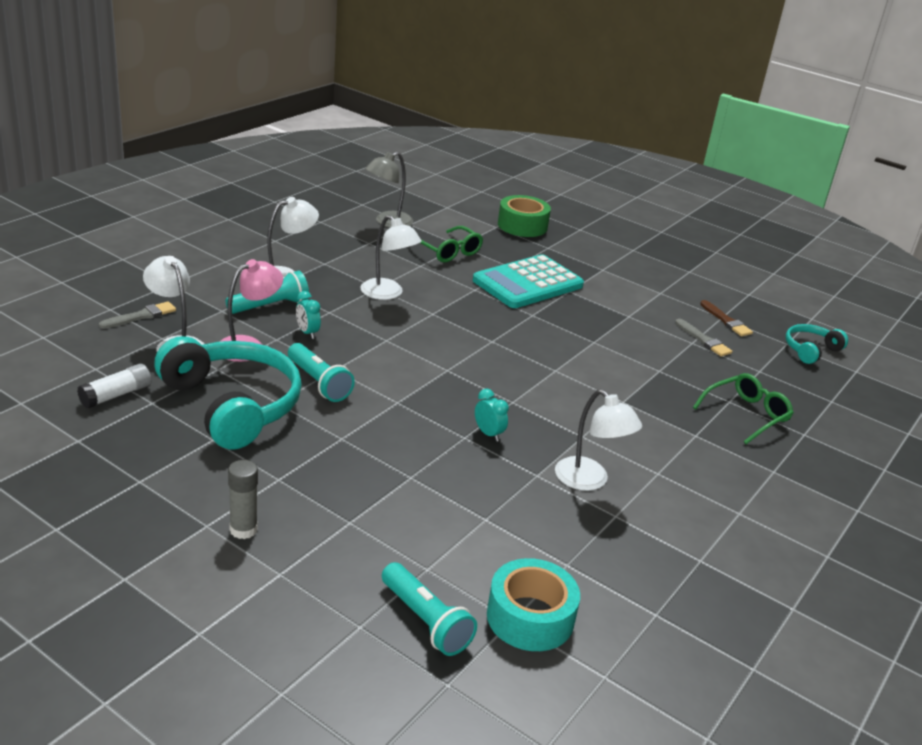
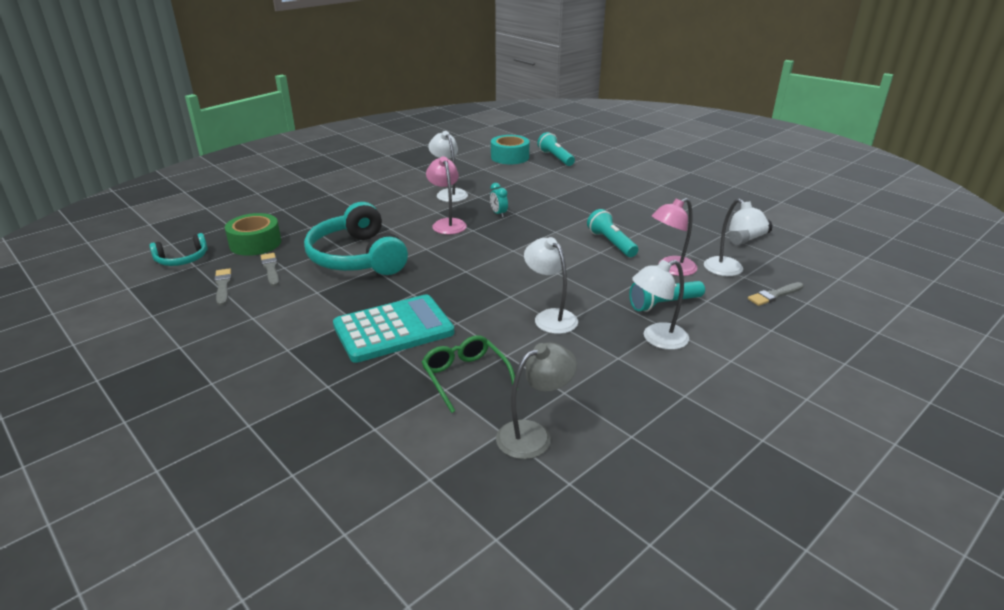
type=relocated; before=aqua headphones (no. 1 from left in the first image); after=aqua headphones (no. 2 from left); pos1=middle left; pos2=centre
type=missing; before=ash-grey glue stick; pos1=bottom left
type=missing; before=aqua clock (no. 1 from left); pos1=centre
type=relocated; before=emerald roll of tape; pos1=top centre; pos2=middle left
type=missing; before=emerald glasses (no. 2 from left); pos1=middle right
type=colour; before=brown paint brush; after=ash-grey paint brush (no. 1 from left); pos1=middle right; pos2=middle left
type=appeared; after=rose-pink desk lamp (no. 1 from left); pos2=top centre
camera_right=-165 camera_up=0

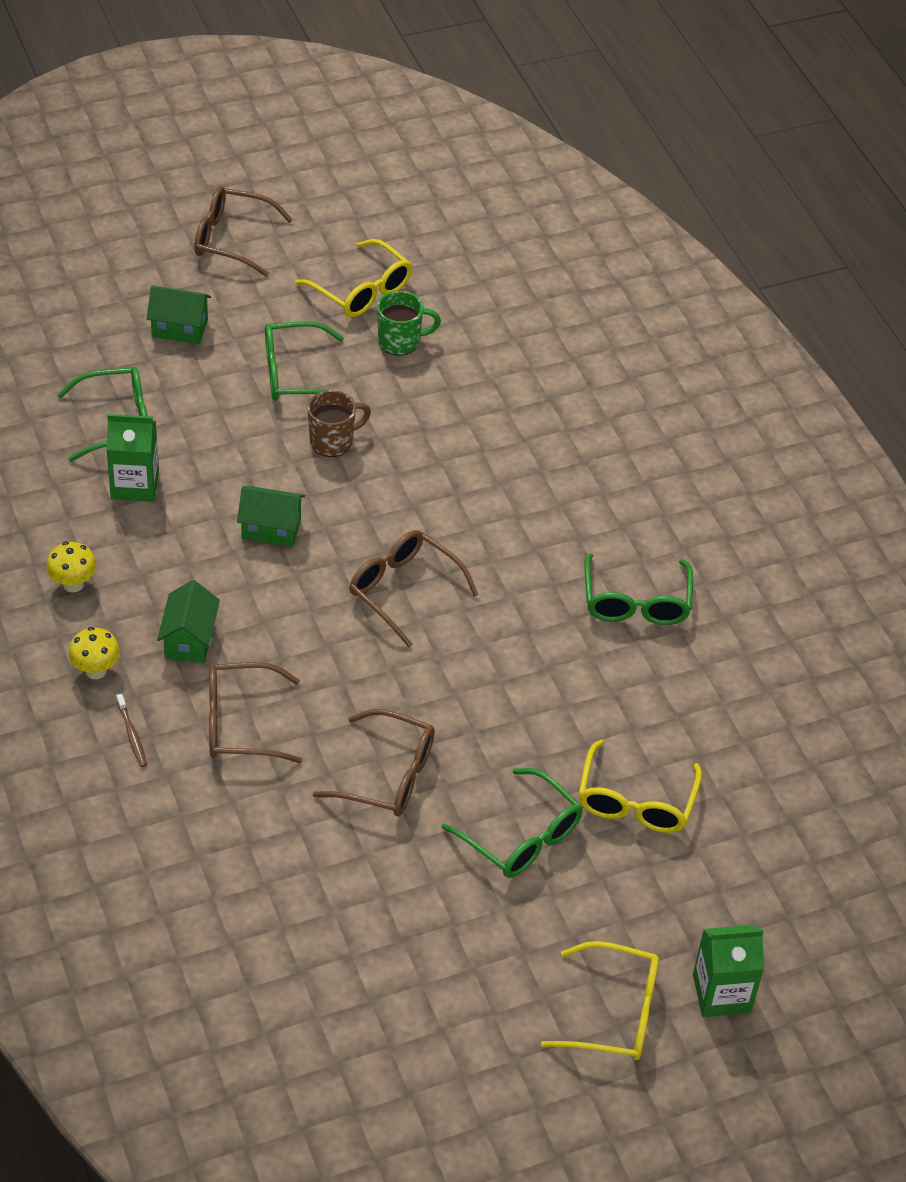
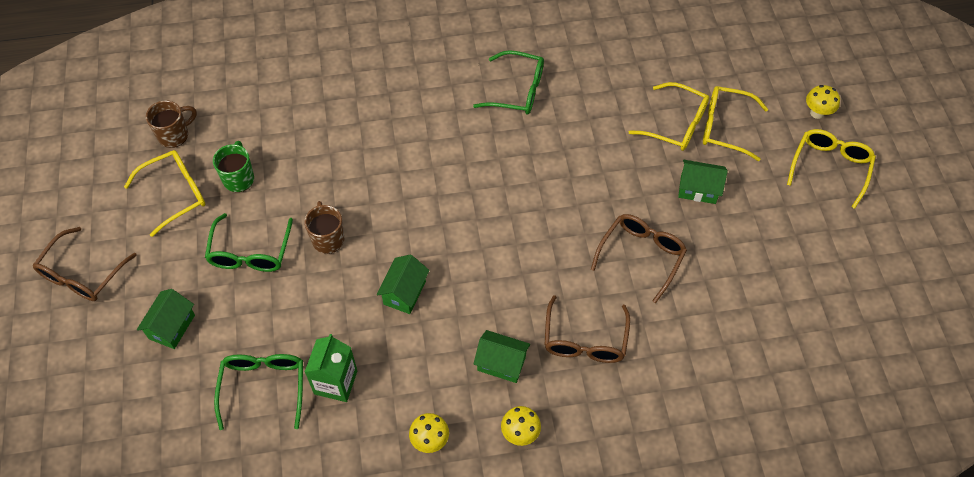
type=missing; before=brown dental brush; pos1=middle left
type=missing; before=brown glasses (no. 4 from left); pos1=centre
type=exchanged; before=emerald glasses (no. 3 from left); after=emerald toy house (no. 4 from left); pos1=bottom centre; pos2=middle right
type=exchanged; before=emerald juice carton (no. 2 from left); after=yellow fungus (no. 3 from left); pos1=bottom right; pos2=top right
type=appeared; after=brown mug (no. 1 from left); pos2=top left
type=appeared; after=yellow glasses (no. 3 from left); pos2=top right
camera_right=-75 camera_up=10

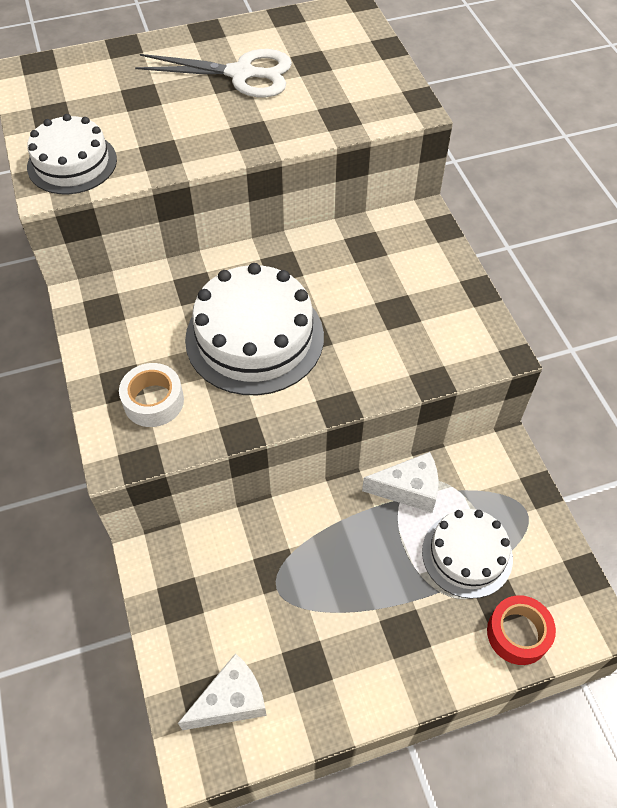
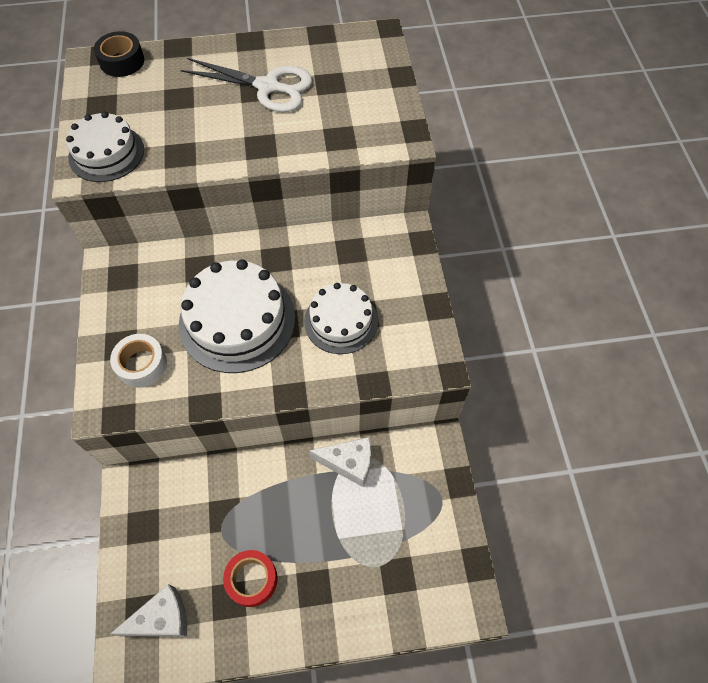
type=relocated; before=pure white layer cake (no. 3 from left); pos1=bottom right; pos2=centre
type=relocated; before=scarlet roll of tape; pos1=bottom right; pos2=bottom centre
type=appeared; after=ebony roll of tape; pos2=top left
camera_right=10 camera_up=5

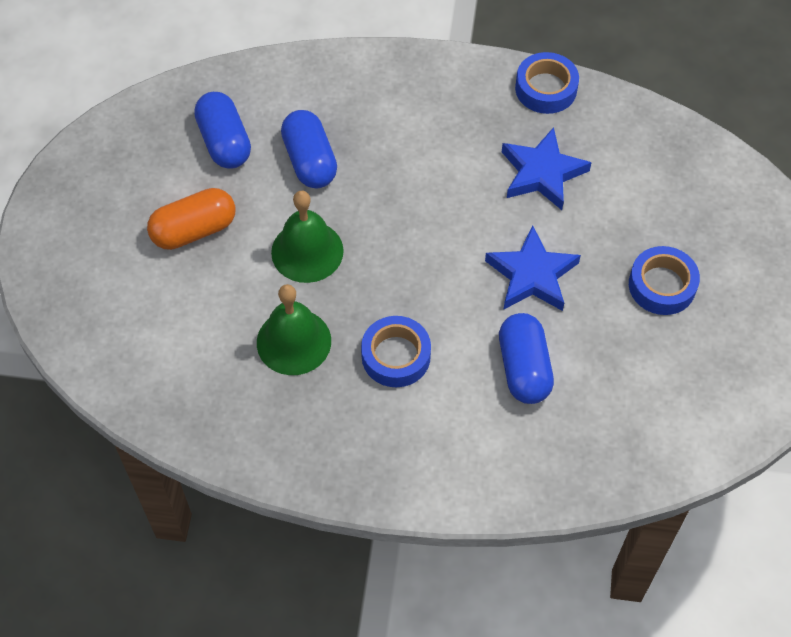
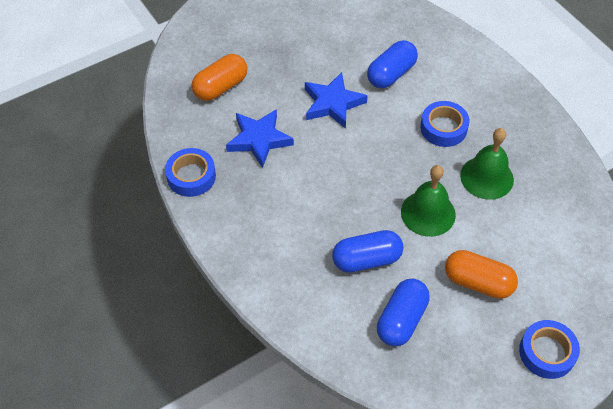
type=spun; before=blue pill (no. 2 from left in the first image); pos1=top centre; pos2=centre; turn=45
type=relocated; before=blue roll of tape (no. 3 from left); pos1=middle right; pos2=bottom right
type=appeared; after=orange-coloured pill (no. 1 from left); pos2=top centre
camera_right=-130 camera_up=-5

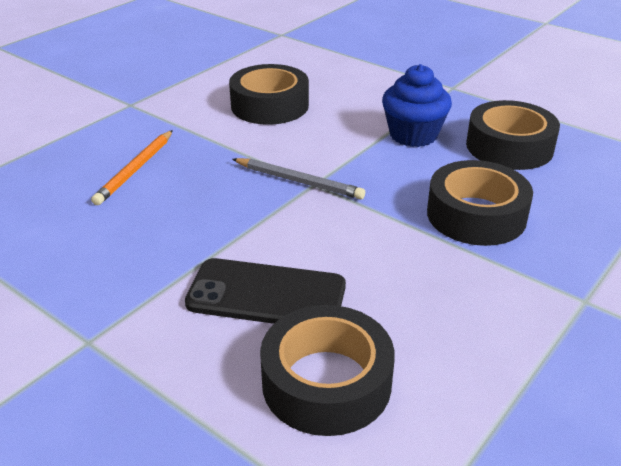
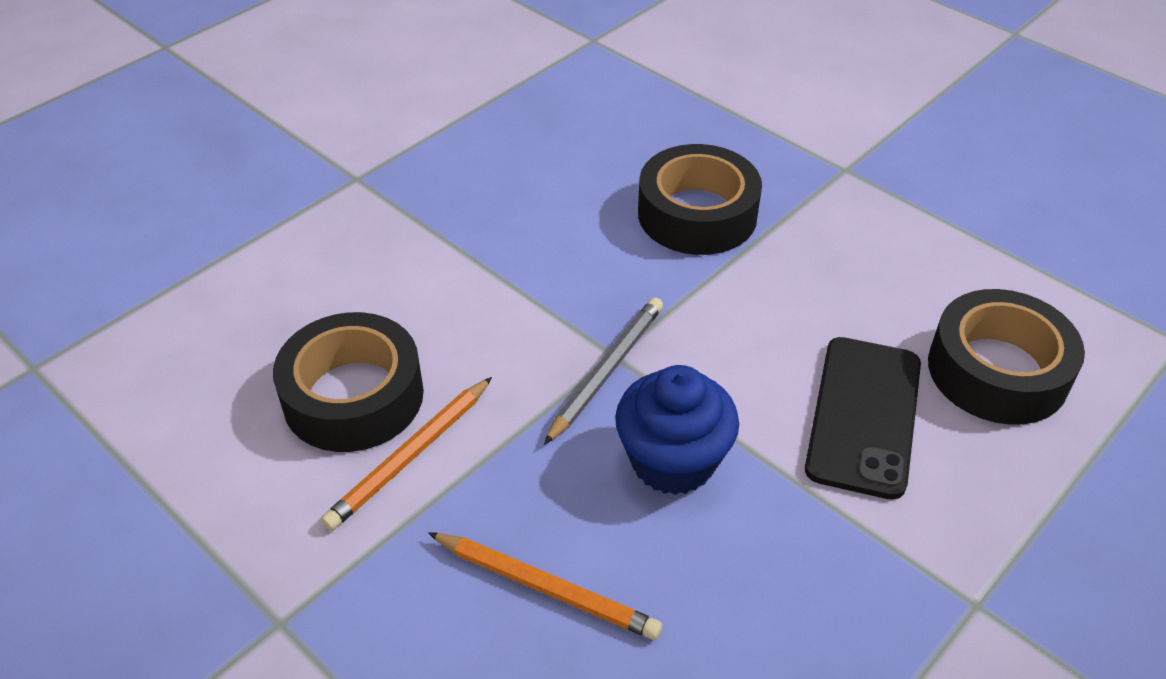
type=relocated; before=blue cupcake; pos1=top right; pos2=centre
type=missing; before=ebony roll of tape (no. 4 from left); pos1=top right
type=appeared; after=orange-coloured pencil (no. 1 from left); pos2=bottom centre
camera_right=-85 camera_up=10

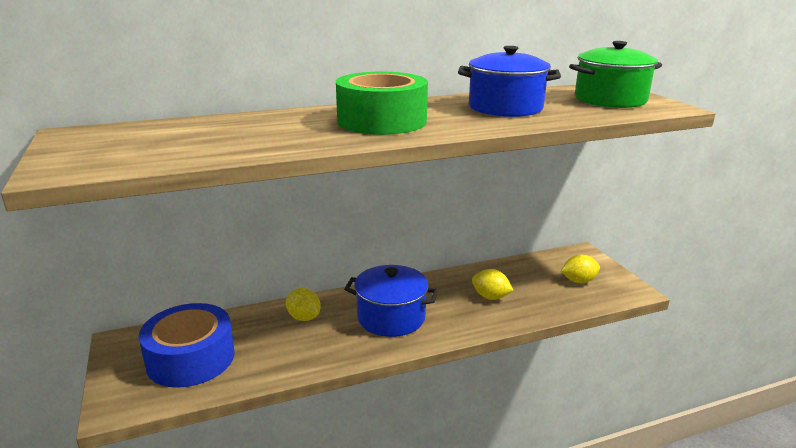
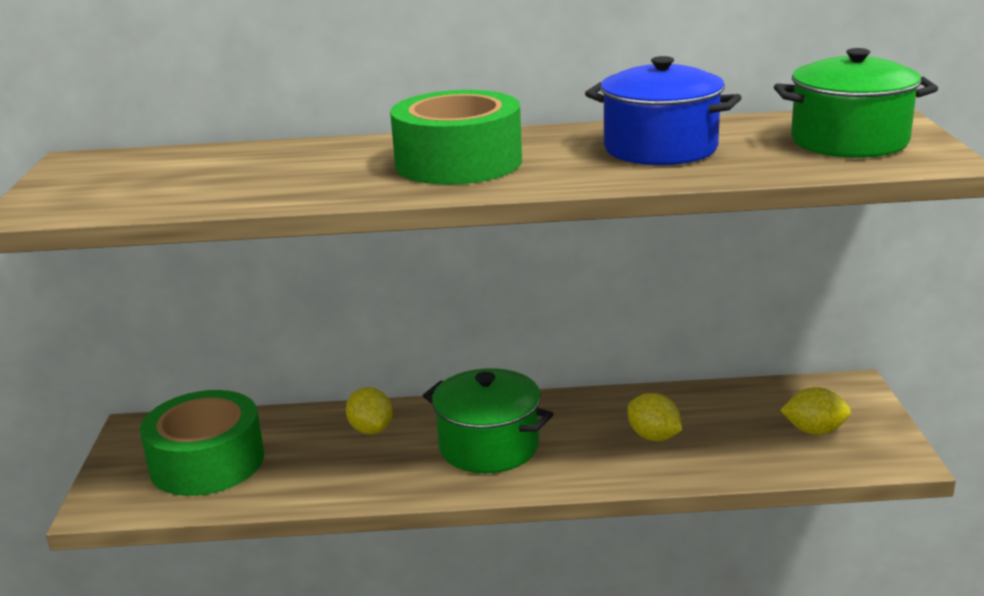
type=colour; before=blue roll of tape; after=emerald roll of tape (no. 1 from left); pos1=bottom left; pos2=bottom left
type=colour; before=blue pot (no. 1 from left); after=emerald pot (no. 1 from left); pos1=bottom centre; pos2=bottom centre
camera_right=20 camera_up=0

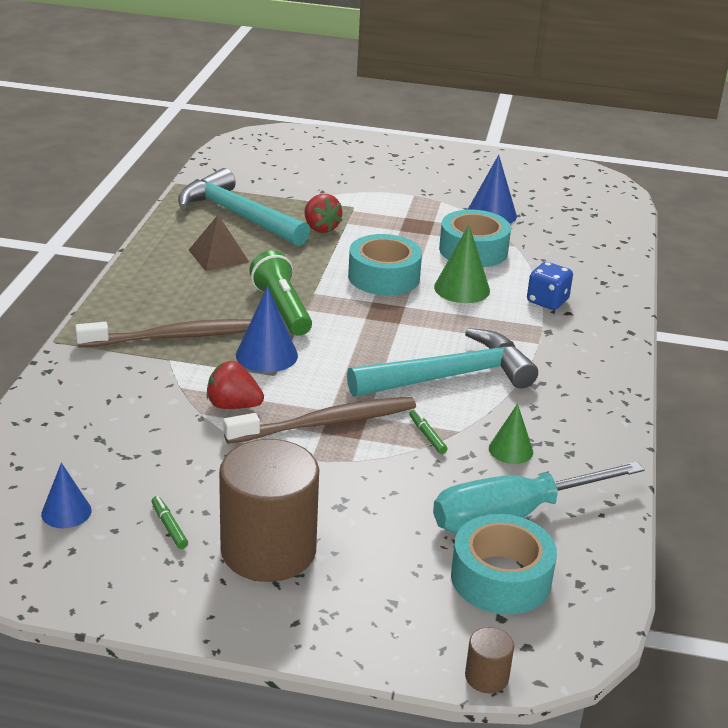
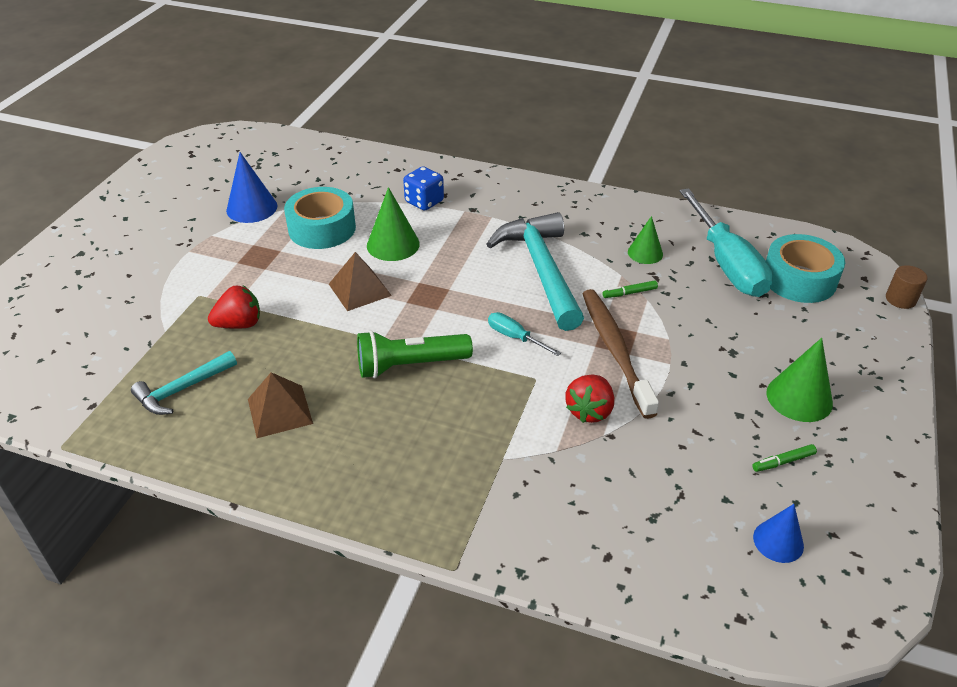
type=missing; before=brown dental brush (no. 1 from left); pos1=middle left
type=size; before=aqua carpenter's hammer (no. 1 from left); pos1=top centre; pos2=middle left; scale=0.54
type=exchanged; before=brown cylinder (no. 1 from left); after=emerald solid cone (no. 3 from left); pos1=bottom centre; pos2=middle right
type=missing; before=blue solid cone (no. 2 from left); pos1=centre
type=exchanged; before=aqua roll of tape (no. 1 from left); after=brown pyramid (no. 2 from left); pos1=centre; pos2=centre
type=appeared; after=aqua hand screwdriver (no. 1 from left); pos2=centre
camera_right=-80 camera_up=10

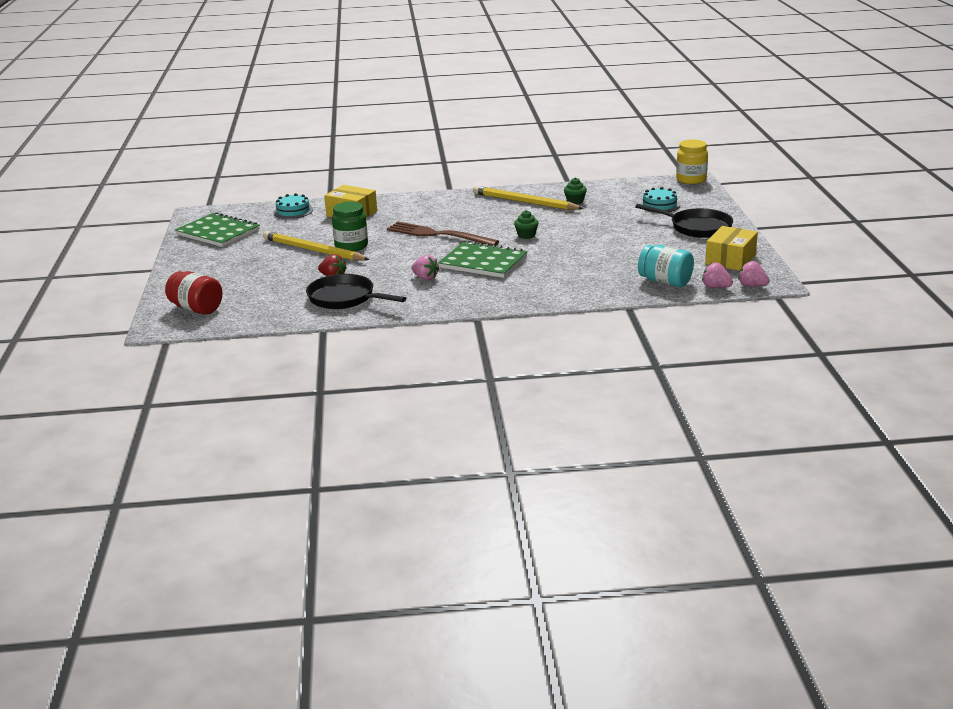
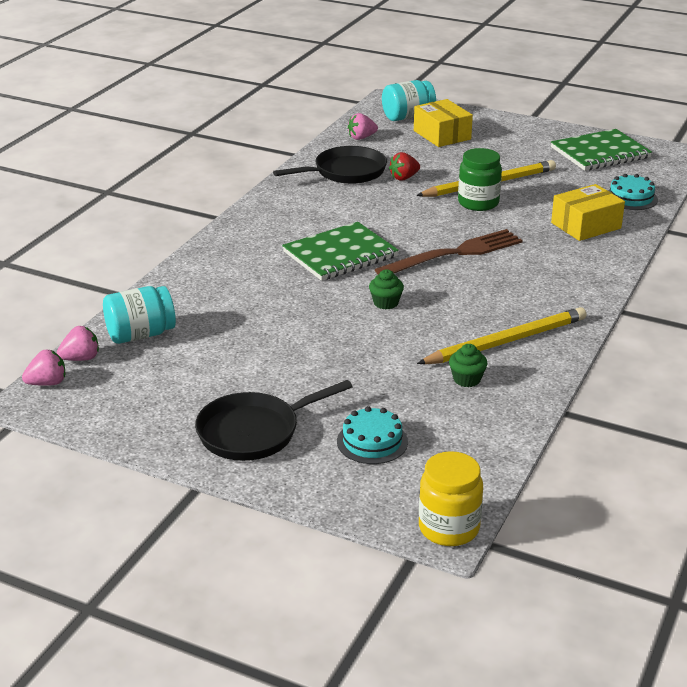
type=colour; before=scarlet jam jar; after=aqua jam jar (no. 2 from left); pos1=middle left; pos2=top centre
type=relocated; before=rose-pink toy strawberry (no. 1 from left in the first image); after=rose-pink toy strawberry (no. 3 from left); pos1=centre; pos2=top centre
type=relocated; before=yellow package (no. 2 from left in the first image); after=yellow package (no. 1 from left); pos1=middle right; pos2=top centre
camera_right=120 camera_up=5

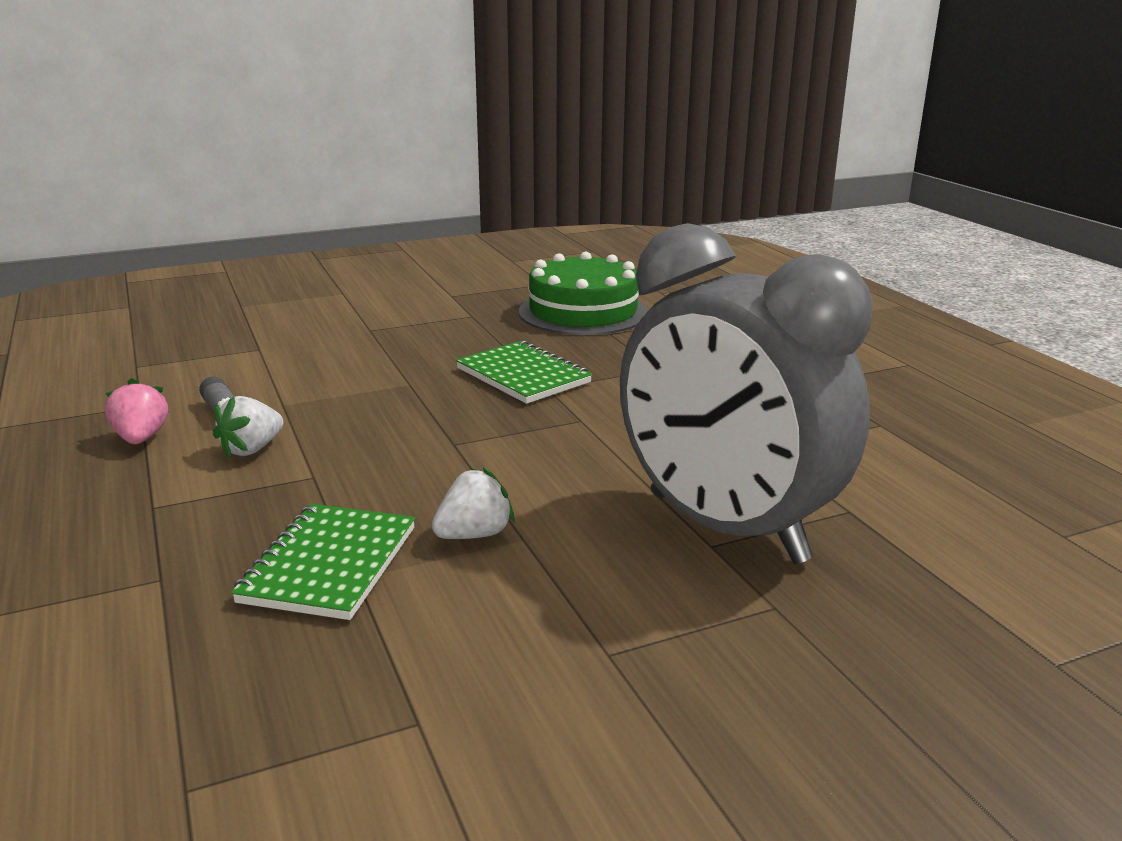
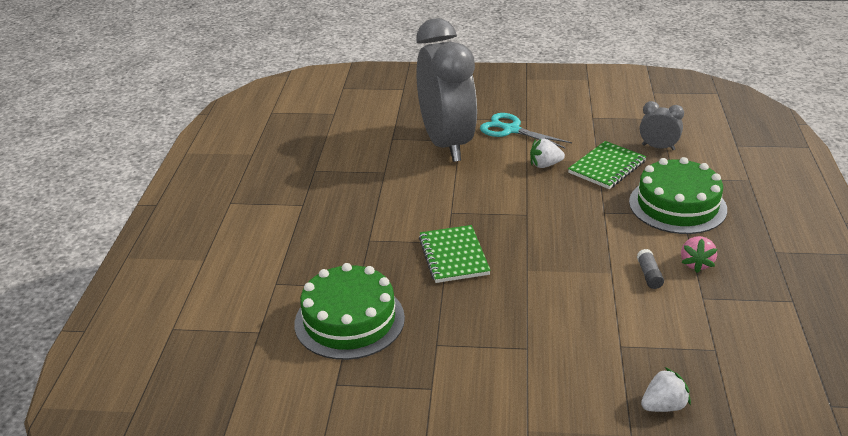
type=relocated; before=pure white toy strawberry (no. 1 from left in the first image); after=pure white toy strawberry (no. 2 from left); pos1=middle left; pos2=bottom right
type=appeared; after=aqua pair of scissors; pos2=top centre
type=appeared; after=emerald layer cake (no. 2 from left); pos2=middle right
type=appeared; after=ash-grey clock (no. 2 from left); pos2=top right
camera_right=-150 camera_up=10

